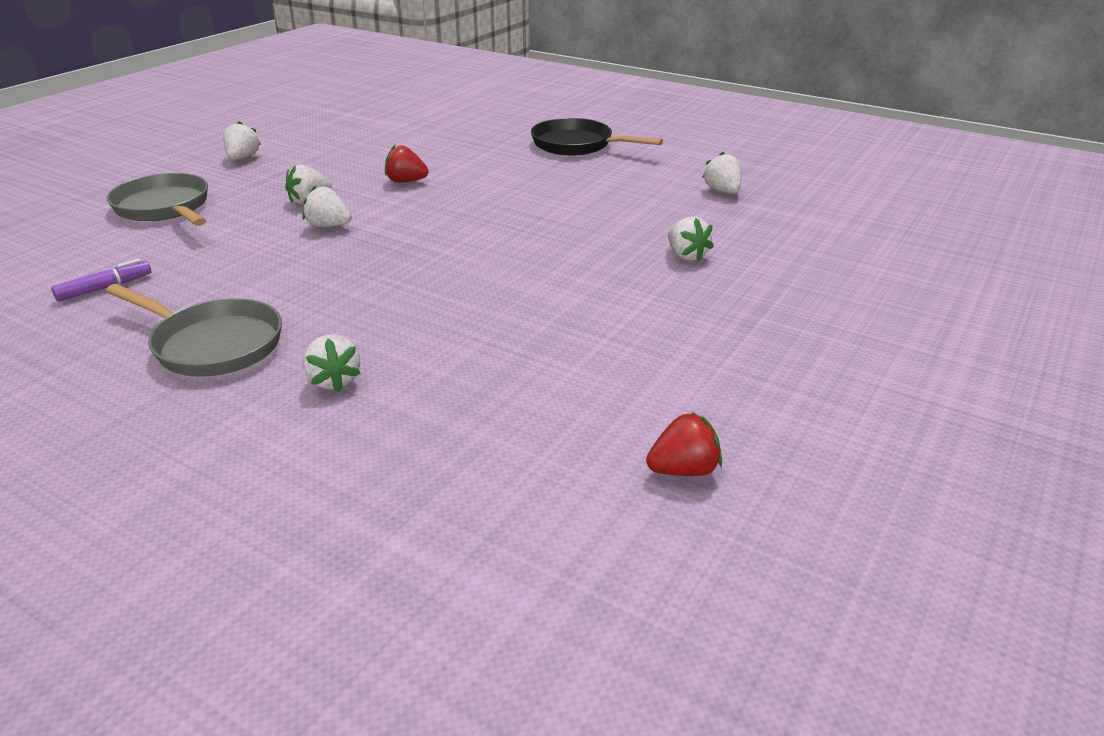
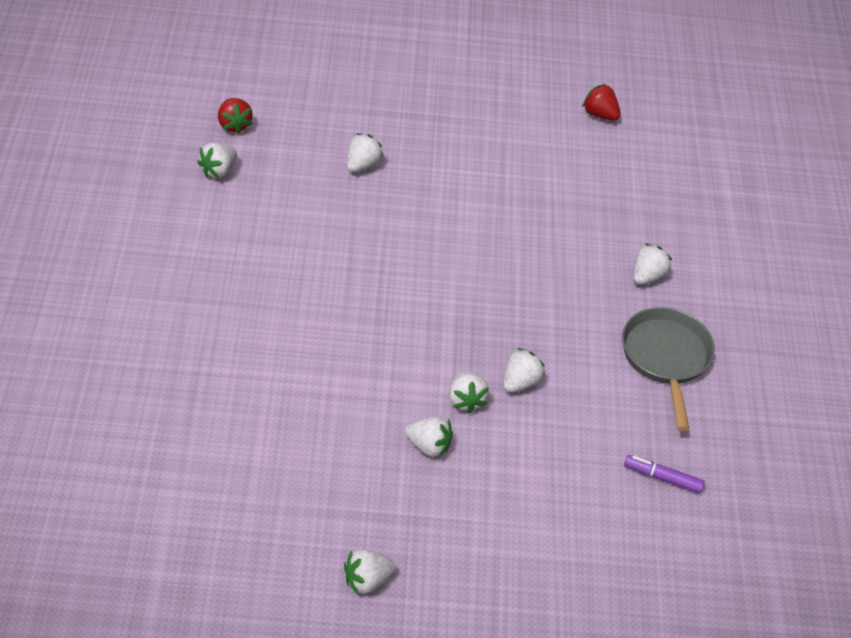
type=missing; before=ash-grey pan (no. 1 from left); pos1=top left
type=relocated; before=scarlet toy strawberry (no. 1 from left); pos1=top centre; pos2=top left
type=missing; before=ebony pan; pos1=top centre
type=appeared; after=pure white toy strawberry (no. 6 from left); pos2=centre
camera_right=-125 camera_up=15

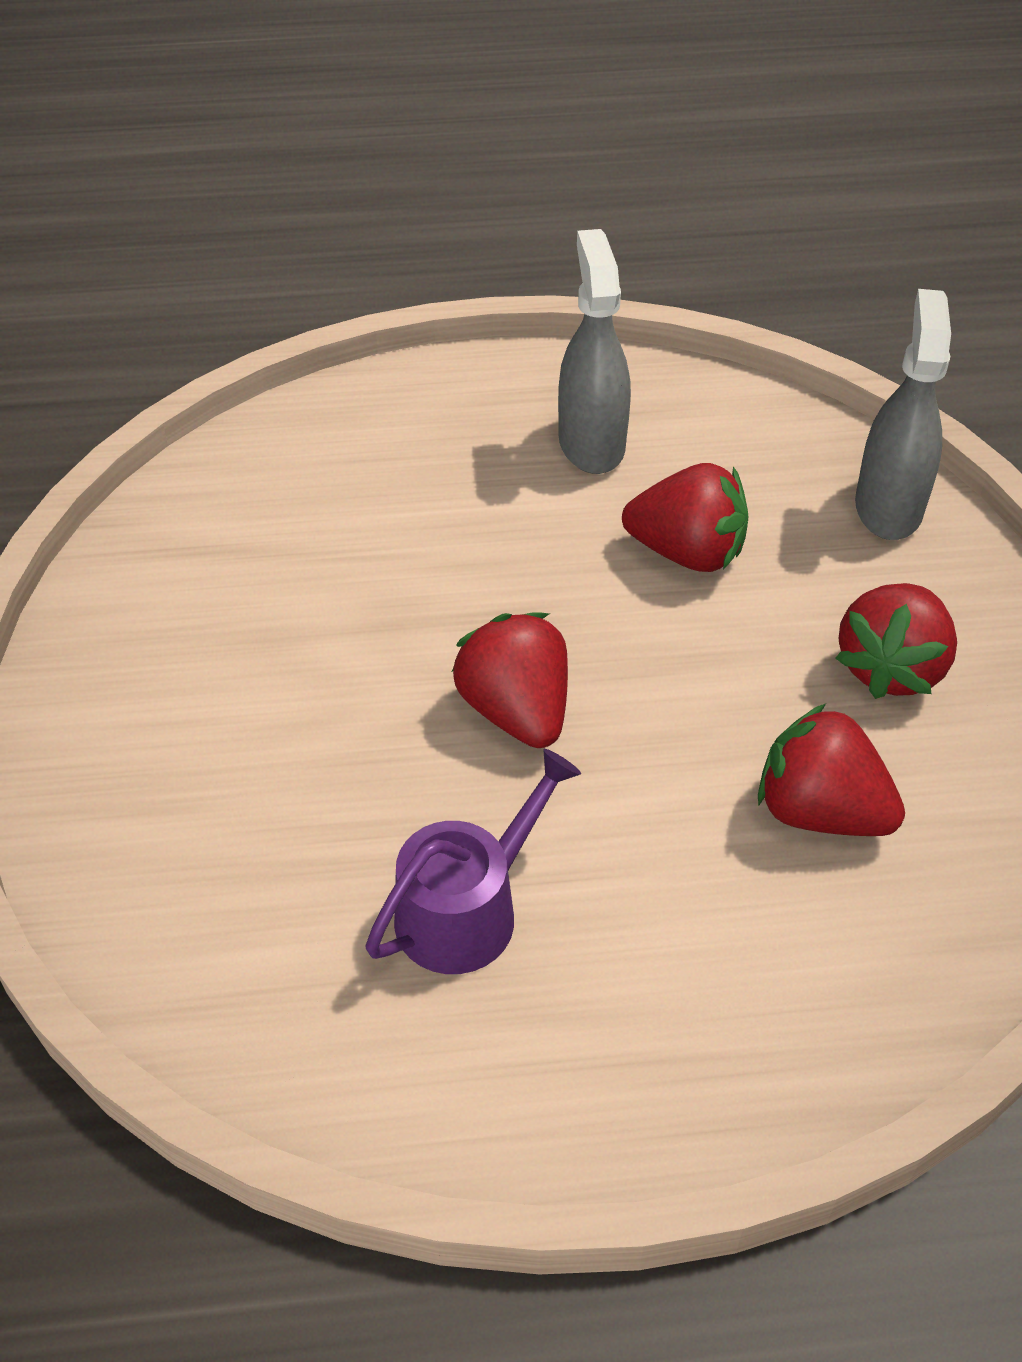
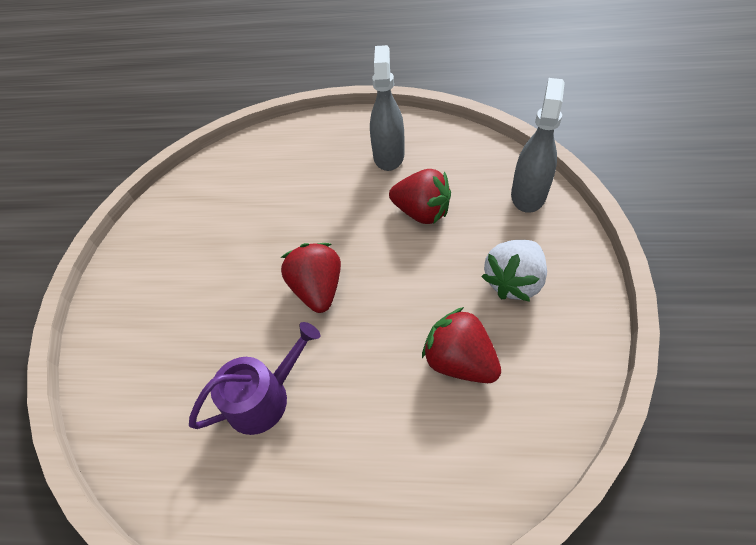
type=colour; before=scarlet toy strawberry (no. 4 from left); after=pure white toy strawberry; pos1=middle right; pos2=middle right
camera_right=15 camera_up=5

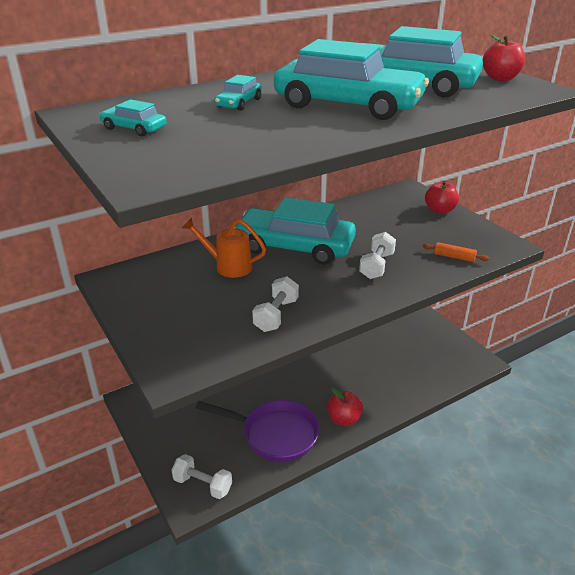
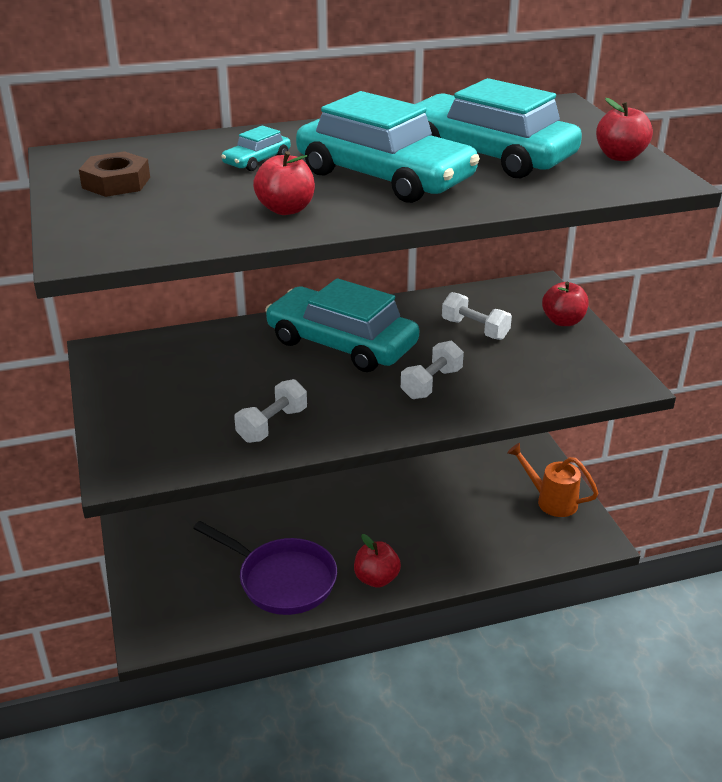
type=exchanged; before=aqua automobile (no. 1 from left); after=brown hexagon nut; pos1=top left; pos2=top left
type=relocated; before=pure white hand weight (no. 1 from left in the first image); after=pure white hand weight (no. 3 from left); pos1=bottom centre; pos2=centre
type=relocated; before=orange-coloured watering pot; pos1=centre; pos2=middle right
type=missing; before=orange-coloured pastry roller; pos1=middle right
type=appeared; after=scarlet apple (no. 1 from left); pos2=top centre
camera_right=15 camera_up=0

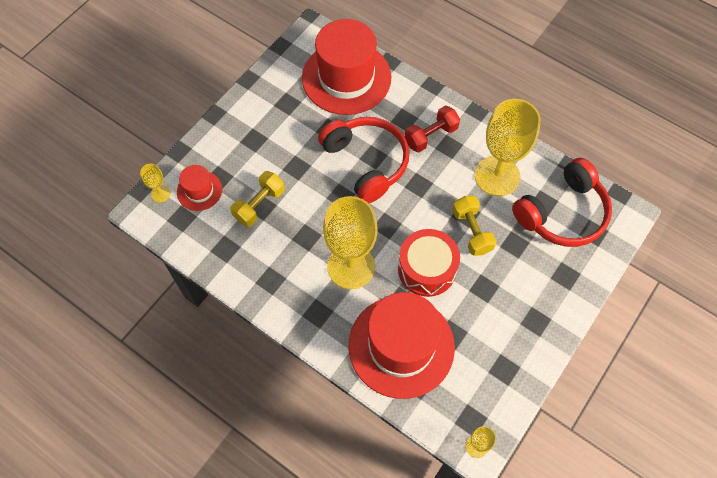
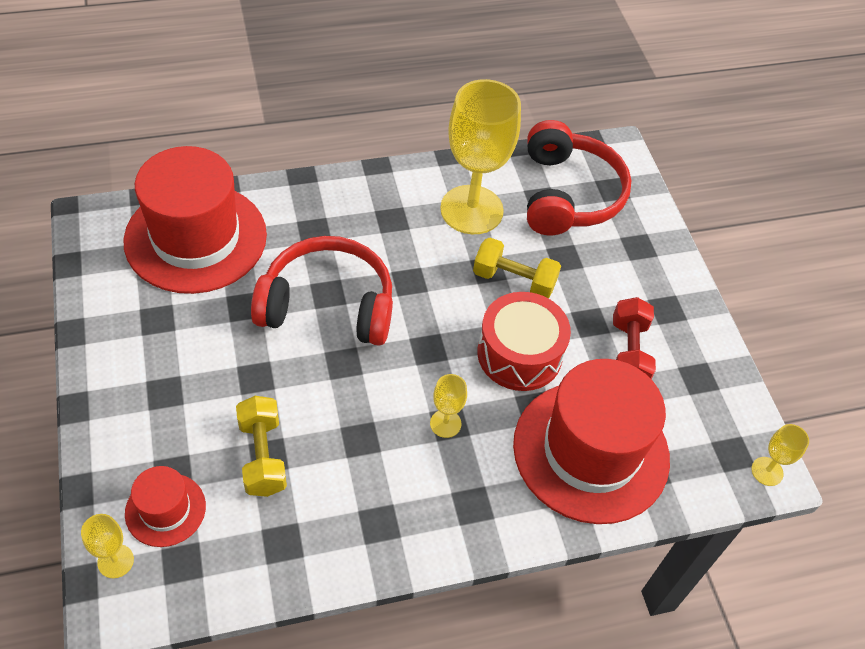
type=size; before=yellow wine glass (no. 2 from left); pos1=centre; pos2=centre; scale=0.43
type=relocated; before=scarlet hand weight; pos1=top centre; pos2=middle right
camera_right=-55 camera_up=-10

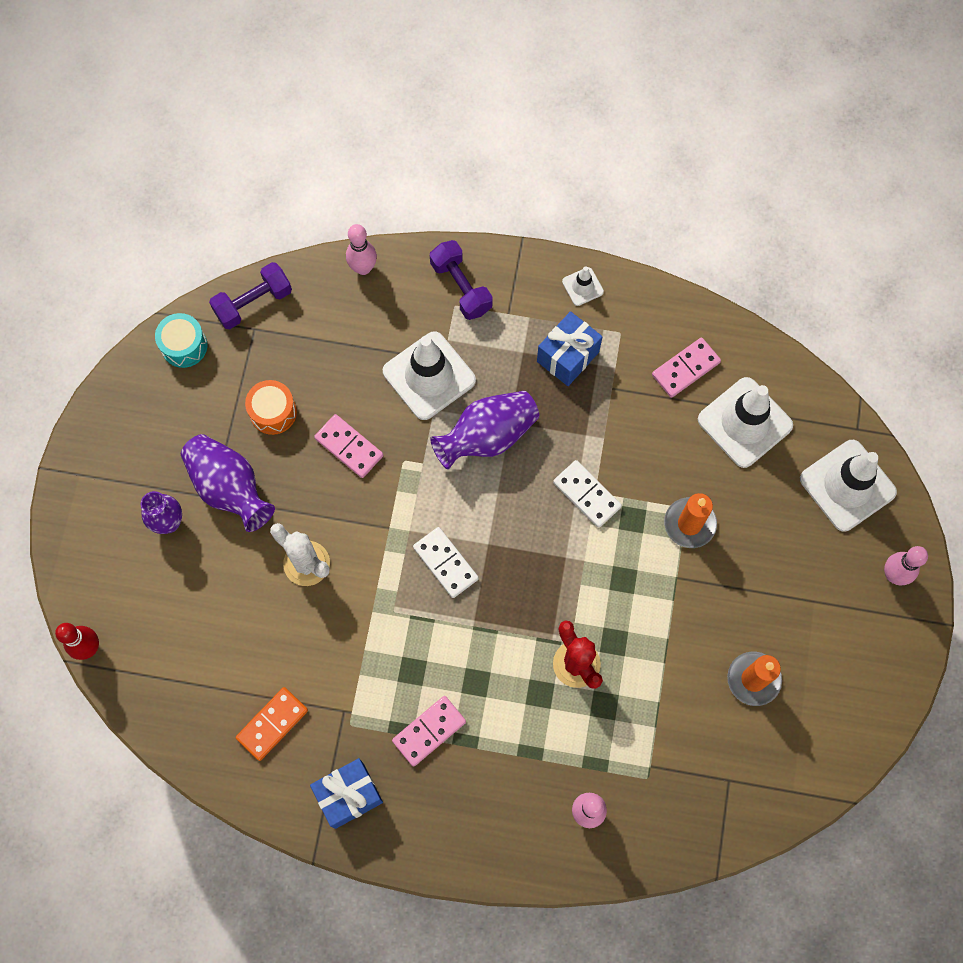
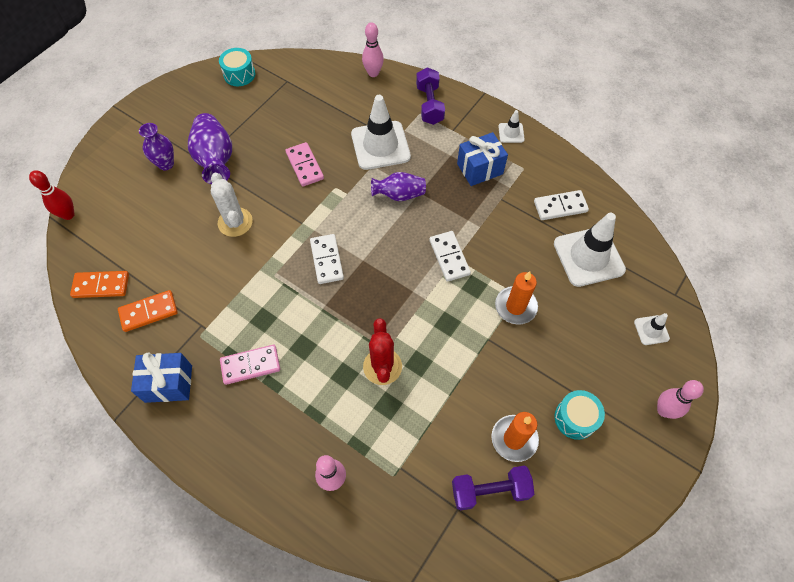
type=relocated; before=violet hand weight (no. 1 from left in the first image); after=violet hand weight (no. 2 from left); pos1=top left; pos2=bottom centre
type=missing; before=orange-coloured drum; pos1=middle left
type=size; before=violet flower vase (no. 3 from left); pos1=centre; pos2=top centre; scale=0.66
type=colour; before=rose-pink domino (no. 3 from left); after=pure white domino (no. 3 from left); pos1=middle right; pos2=middle right
type=size; before=pure white traffic cone (no. 4 from left); pos1=middle right; pos2=middle right; scale=0.47
type=appeared; after=orange-coloured domino (no. 1 from left); pos2=middle left
type=appeared; after=aqua drum (no. 2 from left); pos2=bottom right
camera_right=25 camera_up=-10

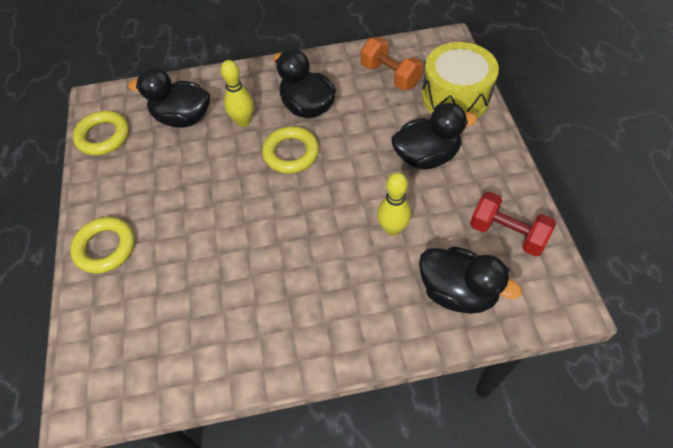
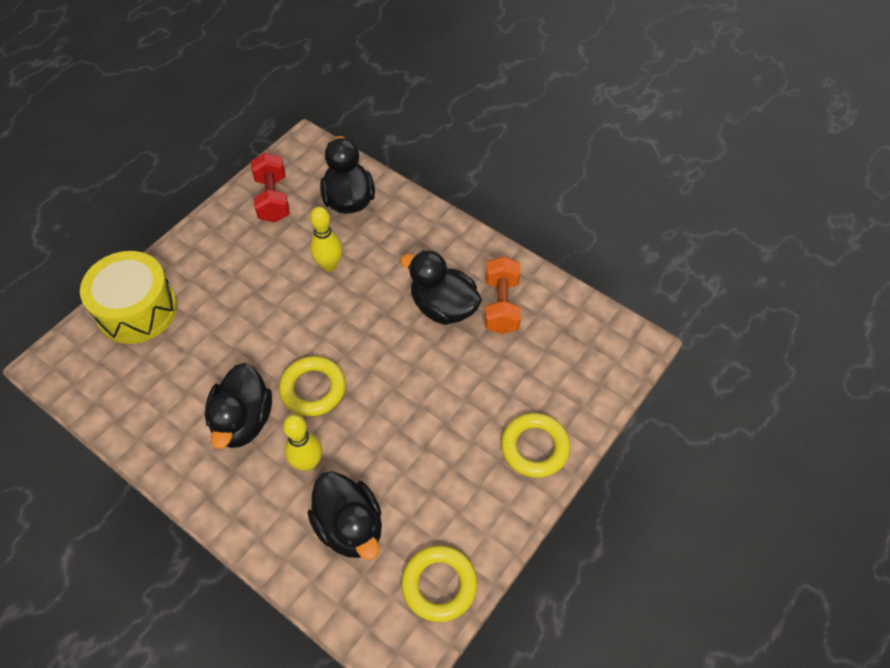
type=relocated; before=orange-coloured hand weight; pos1=top centre; pos2=centre
type=relocated; before=ebony toy duck (no. 3 from left in the first image); after=ebony toy duck (no. 4 from left); pos1=top centre; pos2=centre
camera_right=-135 camera_up=0

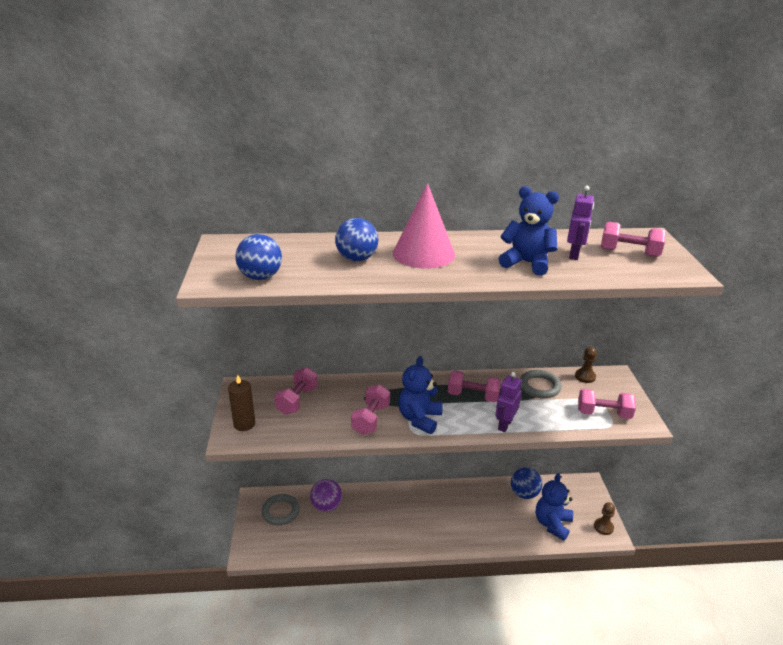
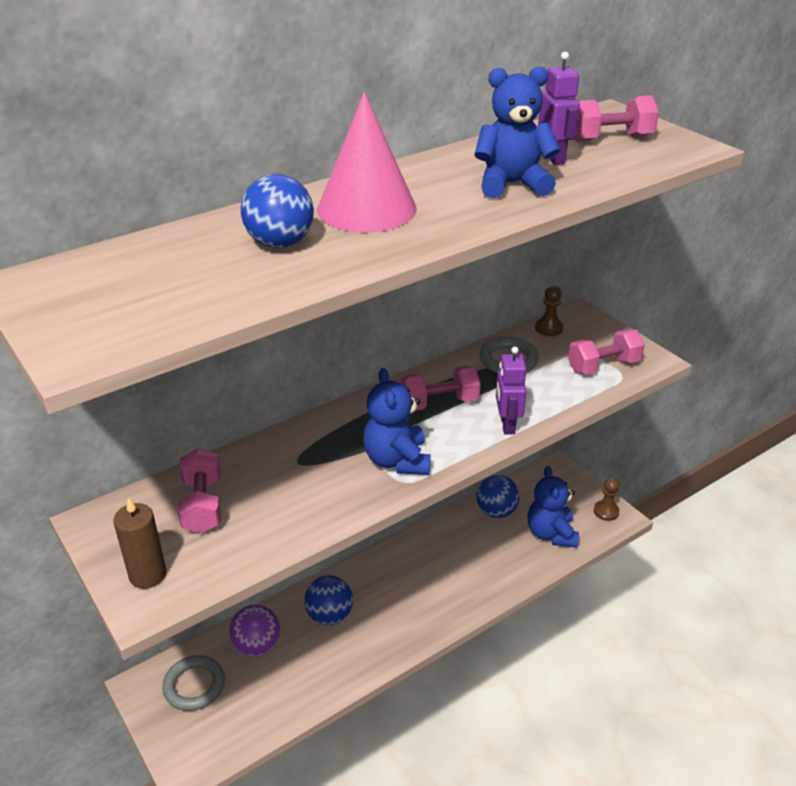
type=relocated; before=blue ball (no. 1 from left in the first image); after=blue ball (no. 2 from left); pos1=middle left; pos2=bottom centre
type=missing; before=rose-pink hand weight (no. 2 from left); pos1=centre
camera_right=-30 camera_up=5

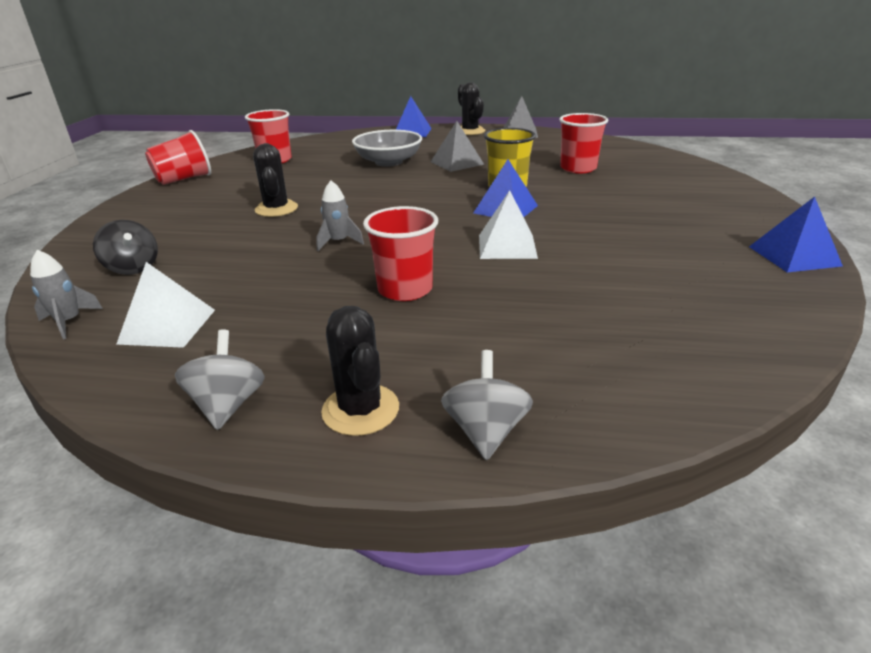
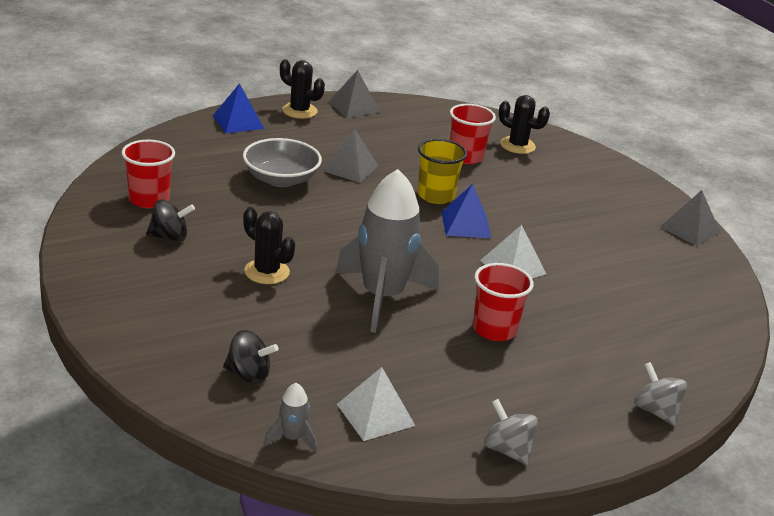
type=missing; before=scarlet tumbler (no. 1 from left); pos1=top left
type=size; before=ash-grey spaceship (no. 2 from left); pos1=top centre; pos2=centre; scale=2.43
type=relocated; before=ebony saguaro cactus (no. 2 from left in the first image); after=ebony saguaro cactus (no. 3 from left); pos1=centre; pos2=top right
type=colour; before=blue pyramid (no. 3 from left); after=ash-grey pyramid (no. 3 from left); pos1=middle right; pos2=middle right
type=appeared; after=ebony spinning top (no. 1 from left); pos2=middle left
camera_right=-40 camera_up=0

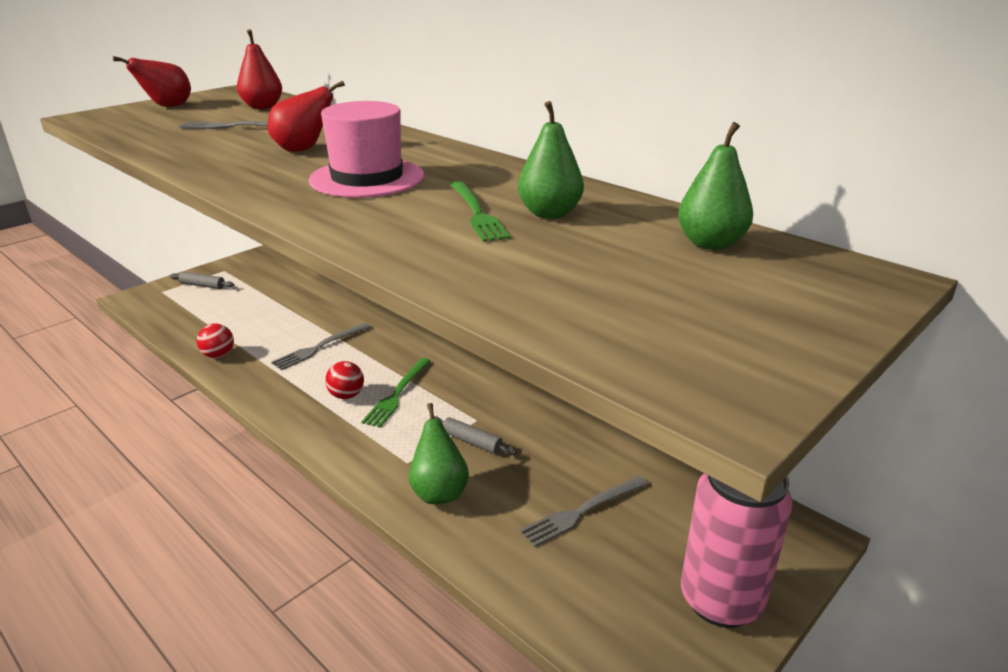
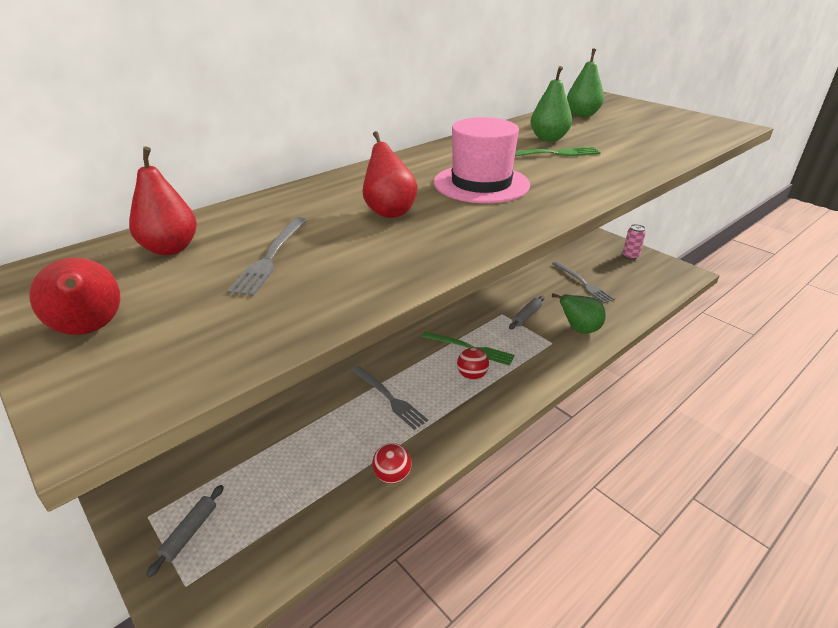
type=size; before=rose-pink soda can; pos1=bottom right; pos2=middle right; scale=0.45
camera_right=-85 camera_up=5

